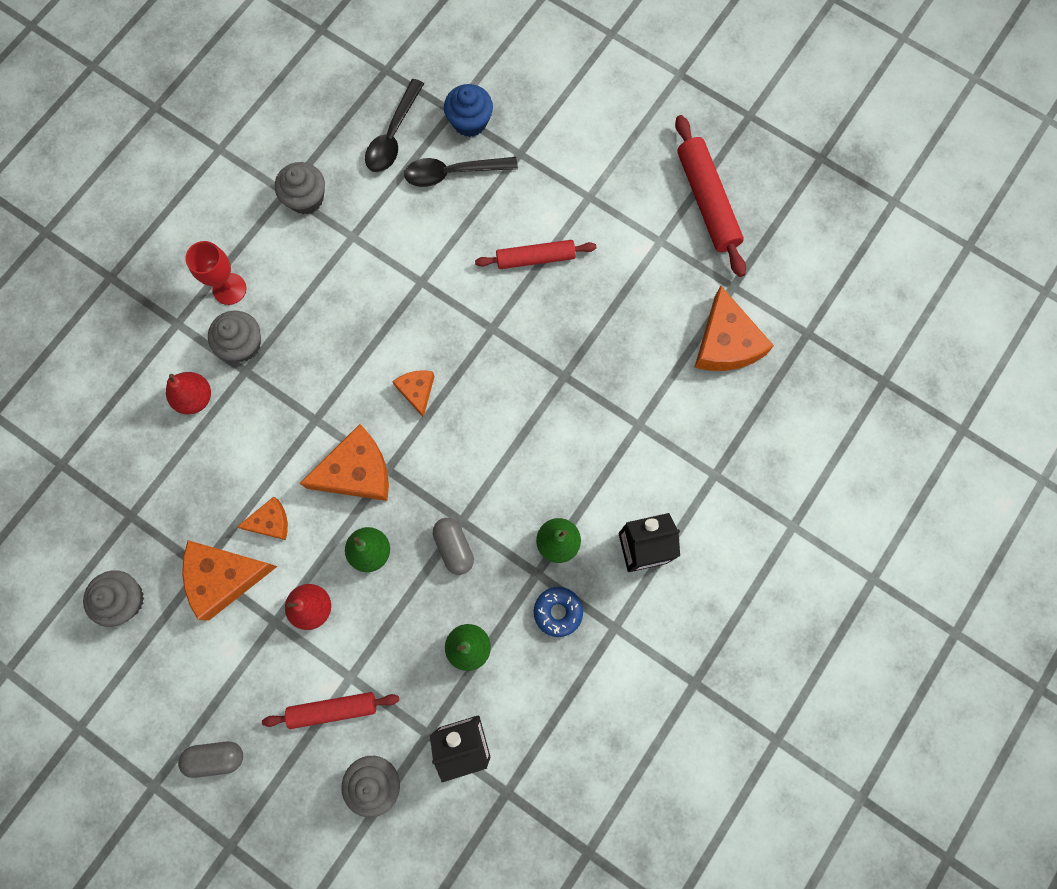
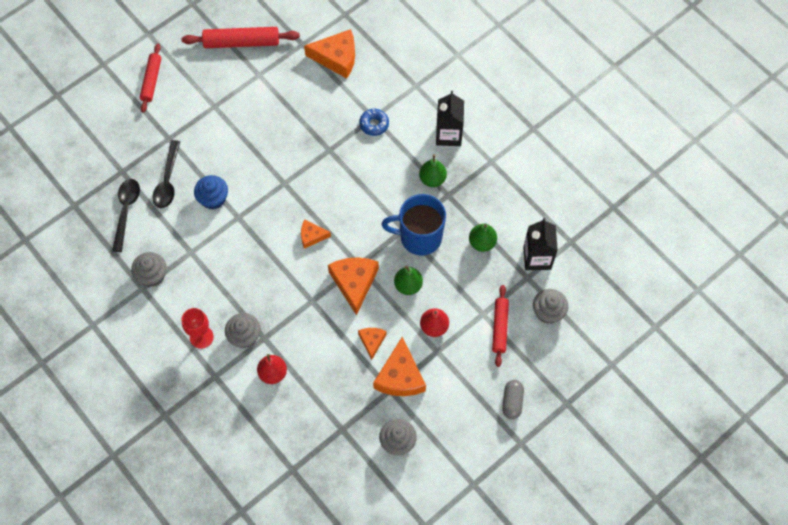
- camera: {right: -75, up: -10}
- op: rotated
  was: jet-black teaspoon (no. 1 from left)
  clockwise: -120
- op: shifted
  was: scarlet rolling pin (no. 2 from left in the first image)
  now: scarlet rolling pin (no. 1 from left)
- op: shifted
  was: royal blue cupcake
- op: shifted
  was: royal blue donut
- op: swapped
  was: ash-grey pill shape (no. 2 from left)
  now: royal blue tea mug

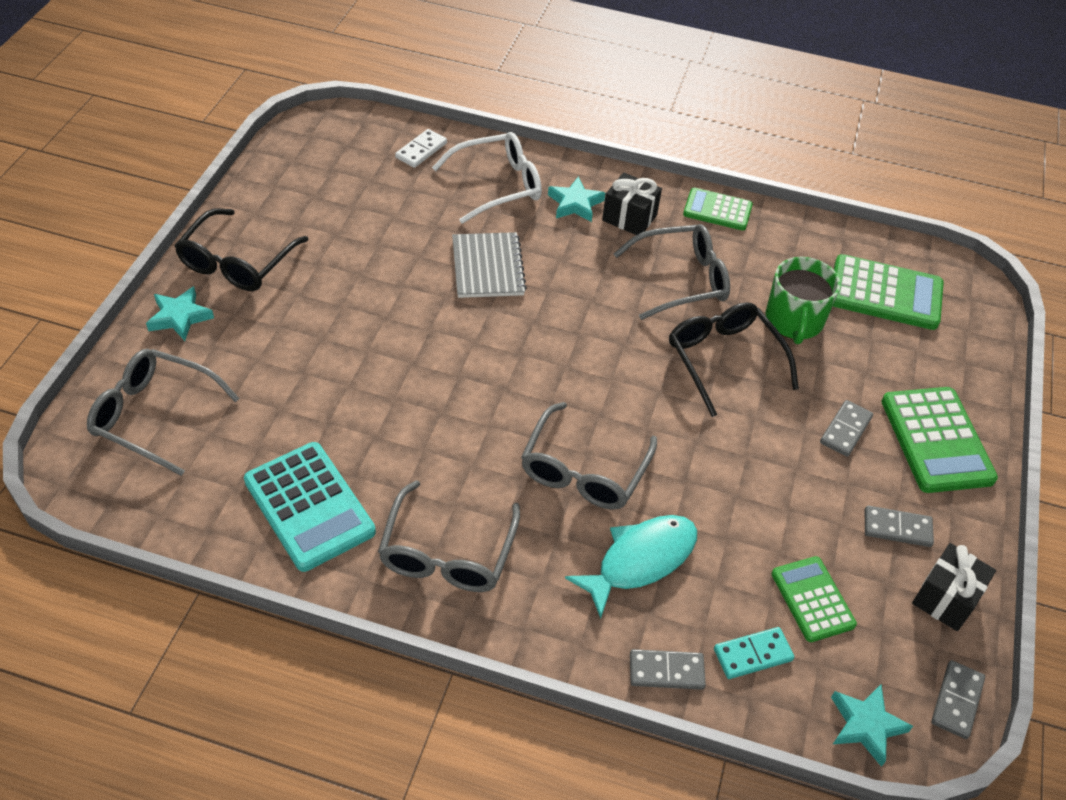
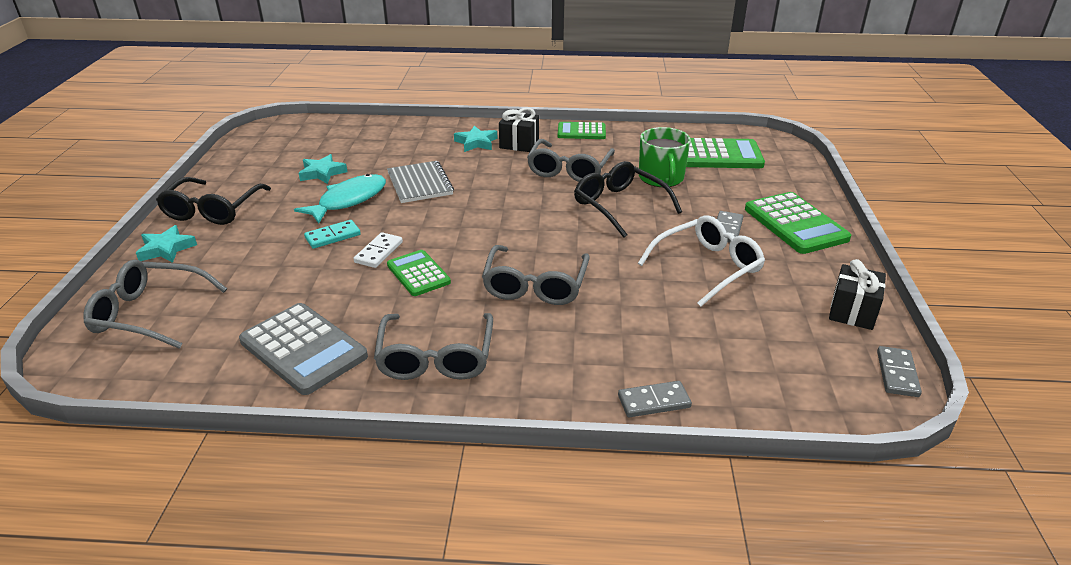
- camera: {right: -10, up: -15}
- op: repainted
  was: teal adding machine
  now: ash-grey adding machine
- op: shifted
  was: teal fish
- op: shifted
  was: teal star shape (no. 3 from left in the first image)
  now: teal star shape (no. 2 from left)
- op: shifted
  was: teal domino tile
- op: shifted
  was: pure white domino tile
- op: shifted
  was: emerald adding machine (no. 2 from left in the first image)
  now: emerald adding machine (no. 1 from left)
- op: rotated
  was: ash-grey spectacles (no. 4 from left)
  clockwise: 135
- op: shifted
  was: pure white spectacles
- op: gone
  was: ash-grey domino tile (no. 3 from left)

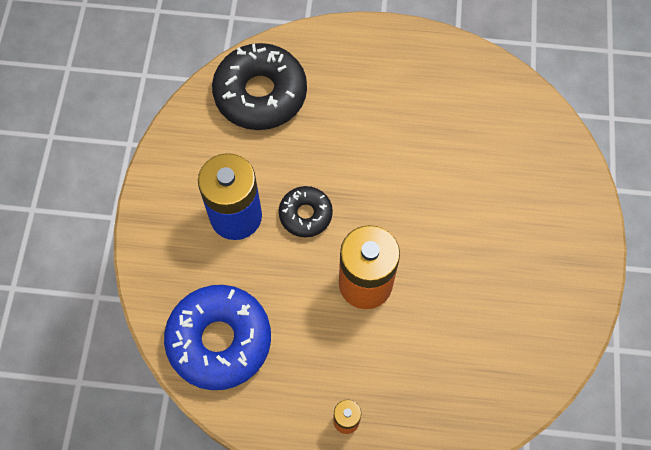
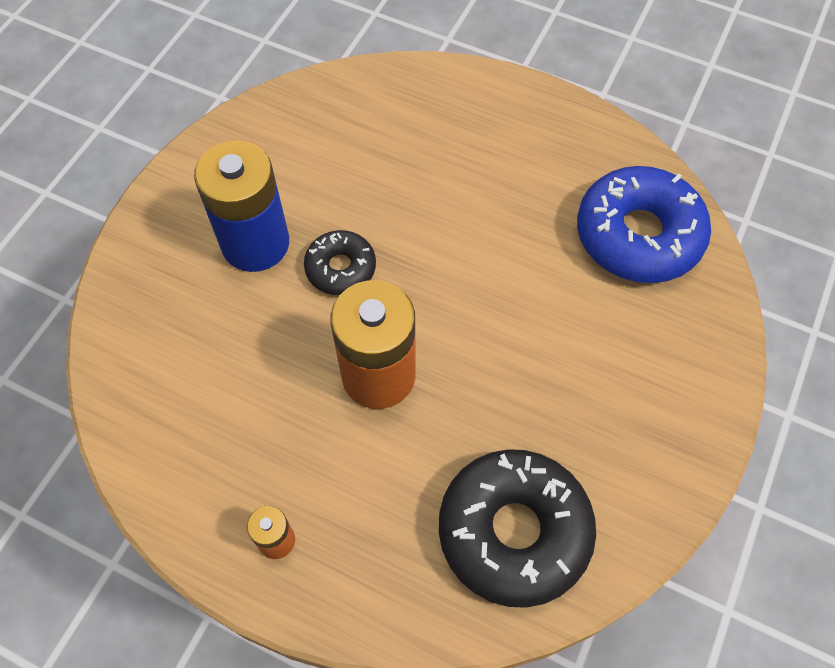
- camera: {right: 20, up: -5}
- op: shifted
  was: jet-black donut (no. 1 from left in the first image)
  now: jet-black donut (no. 2 from left)
- op: shifted
  was: royal blue donut

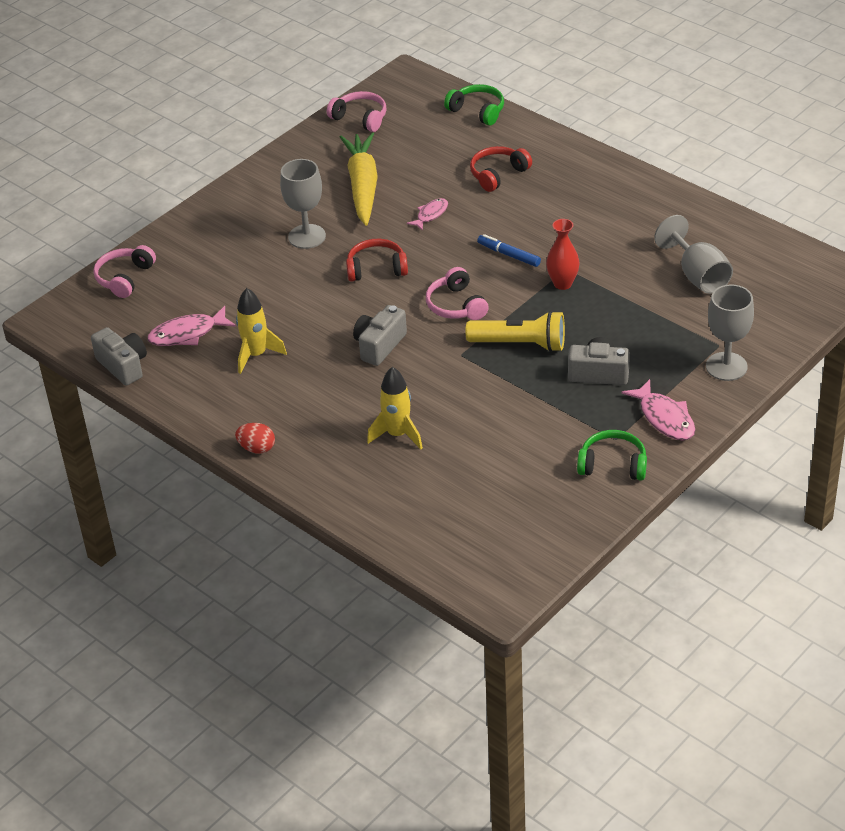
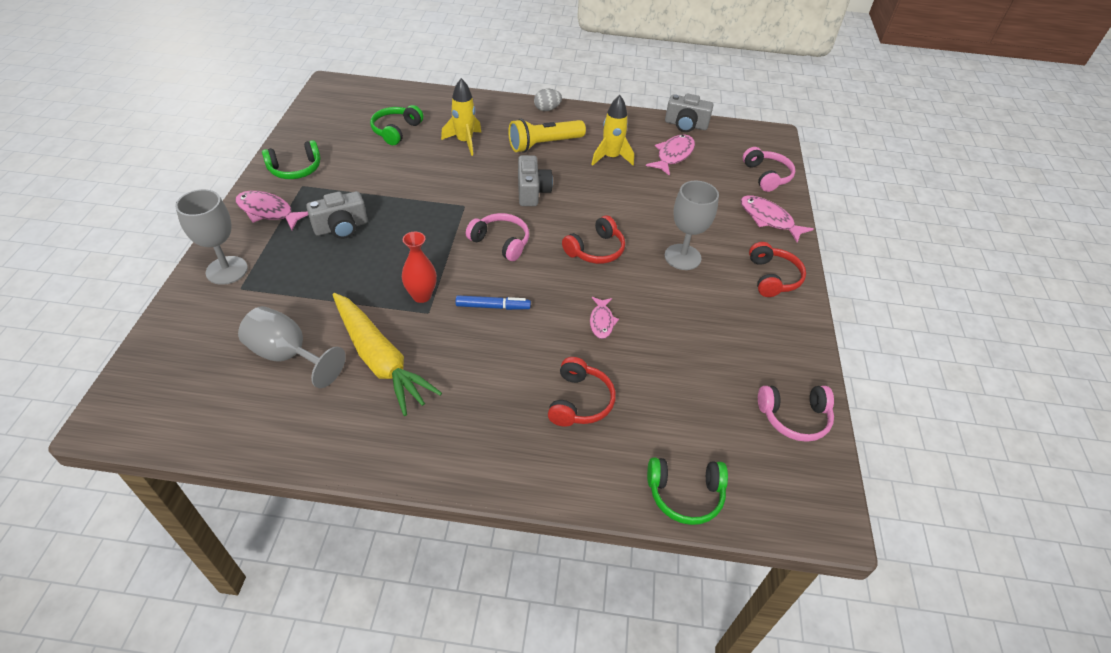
- camera: {right: 140, up: 5}
- op: shifted
  was: yellow root vegetable
- op: new
  now: emerald over-ear headphones (no. 2 from left)
- op: shifted
  was: yellow pocket torch
- op: repainted
  was: scarlet toy egg
  now: ash-grey toy egg
- op: new
  now: rose-pink fish (no. 4 from left)
- op: new
  now: scarlet over-ear headphones (no. 3 from left)

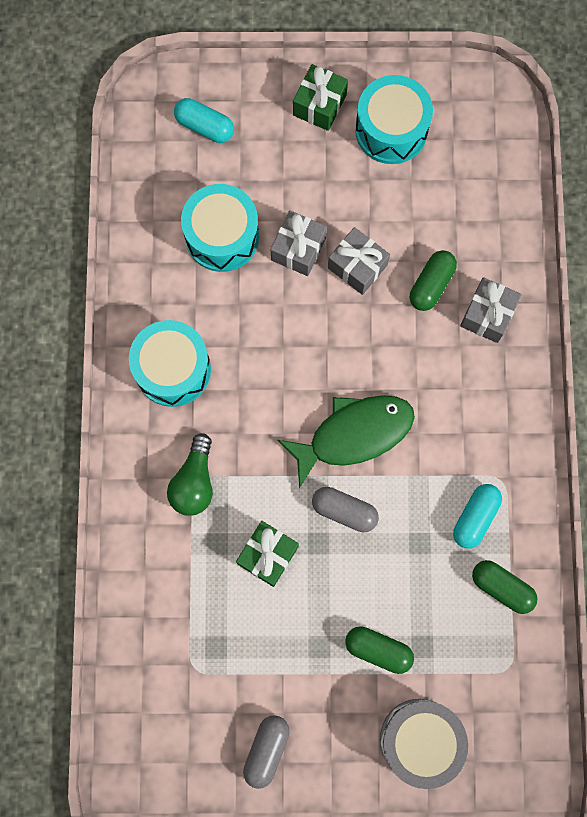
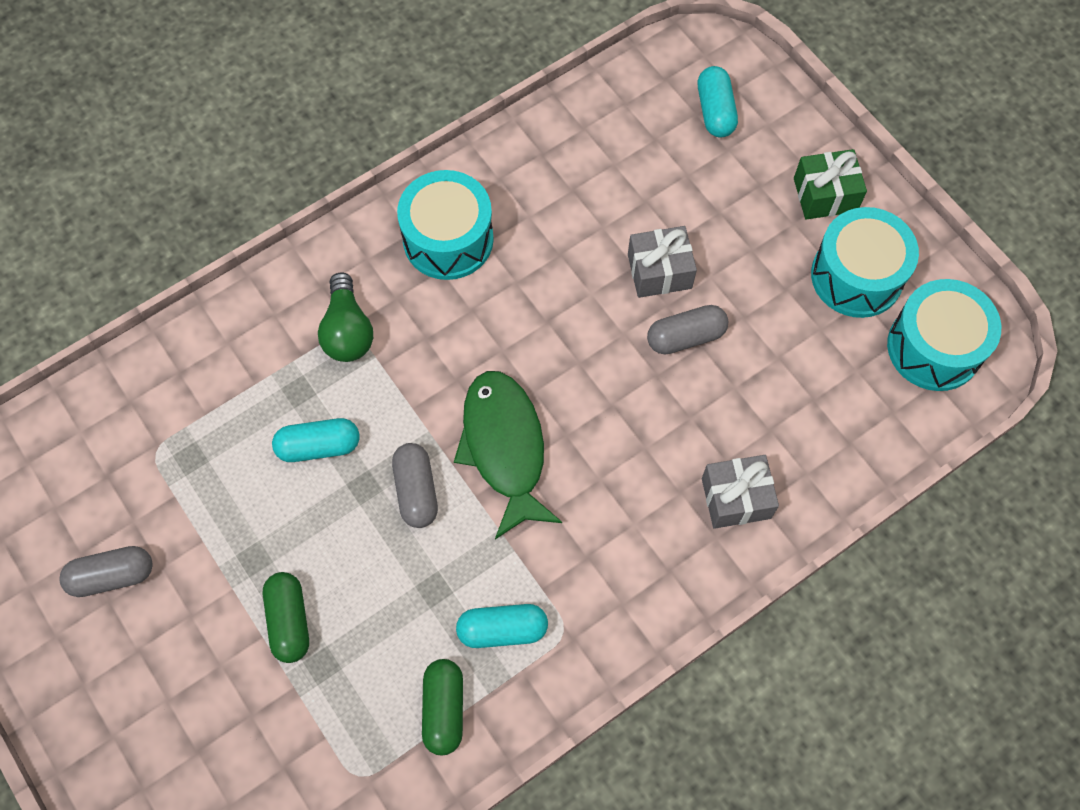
- camera: {right: 55, up: -10}
- op: swapped
  was: emerald present (no. 1 from left)
  now: teal pill shape (no. 1 from left)
- op: rotated
  was: emerald lightbulb
  clockwise: -75
- op: rotated
  was: emerald fish
  clockwise: -135
- op: swapped
  was: ash-grey present (no. 2 from left)
  now: ash-grey pill shape (no. 3 from left)
- op: shifted
  was: teal snare drum (no. 2 from left in the first image)
  now: teal snare drum (no. 3 from left)
- op: gone
  was: ash-grey snare drum
- op: gone
  was: emerald pill shape (no. 2 from left)

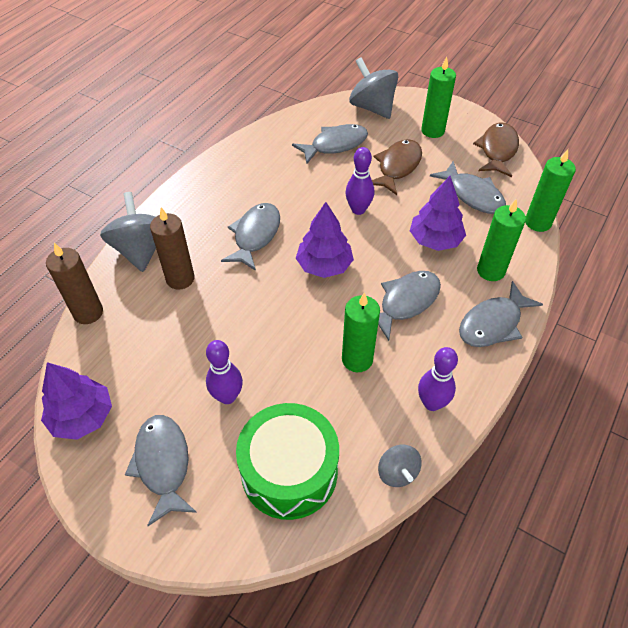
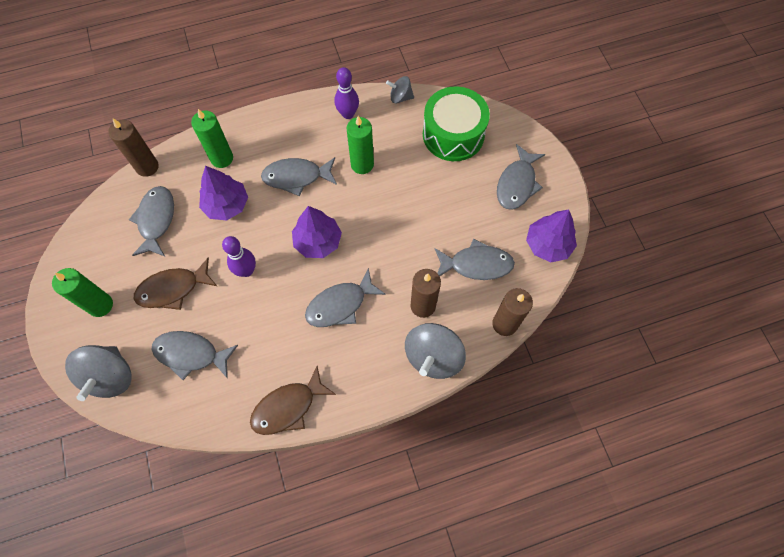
- camera: {right: -140, up: 15}
- op: repainted
  was: emerald wax candle (no. 4 from left)
  now: brown wax candle (no. 1 from left)
- op: shifted
  was: brown fish (no. 2 from left)
- op: rotated
  was: ash-grey spinning top (no. 3 from left in the first image)
  clockwise: -105
- op: shifted
  was: ash-grey fish (no. 6 from left in the first image)
  now: ash-grey fish (no. 5 from left)
- op: gone
  was: royal purple tenpin (no. 1 from left)

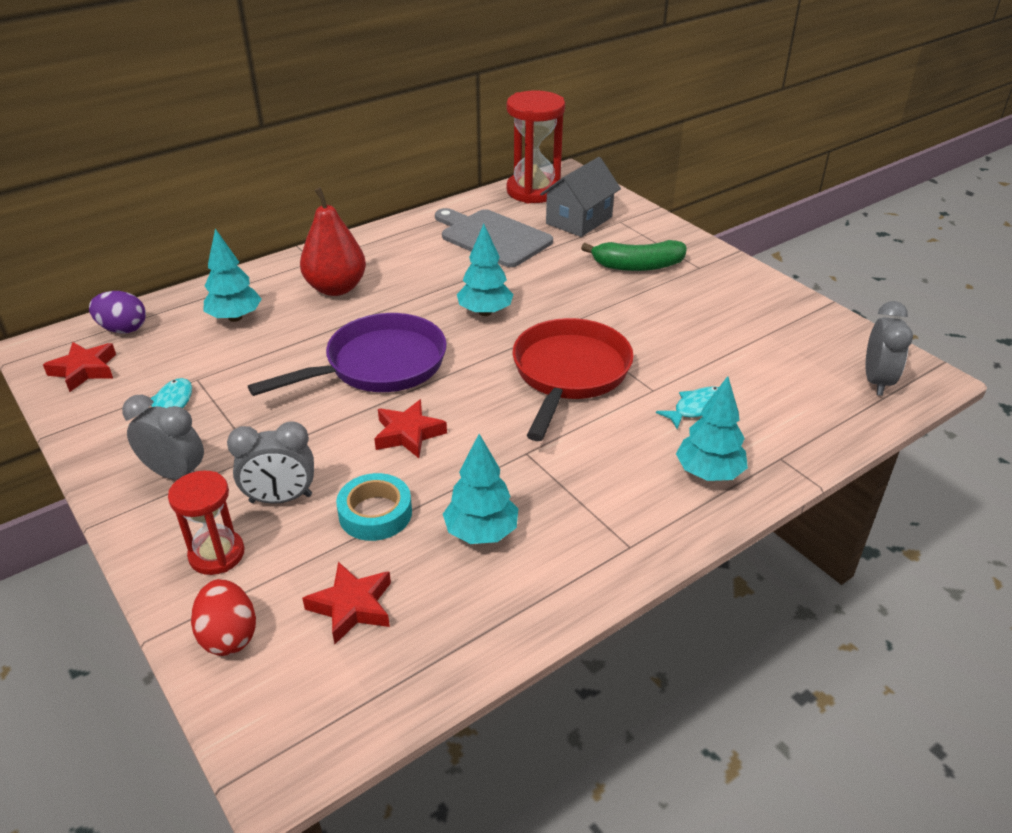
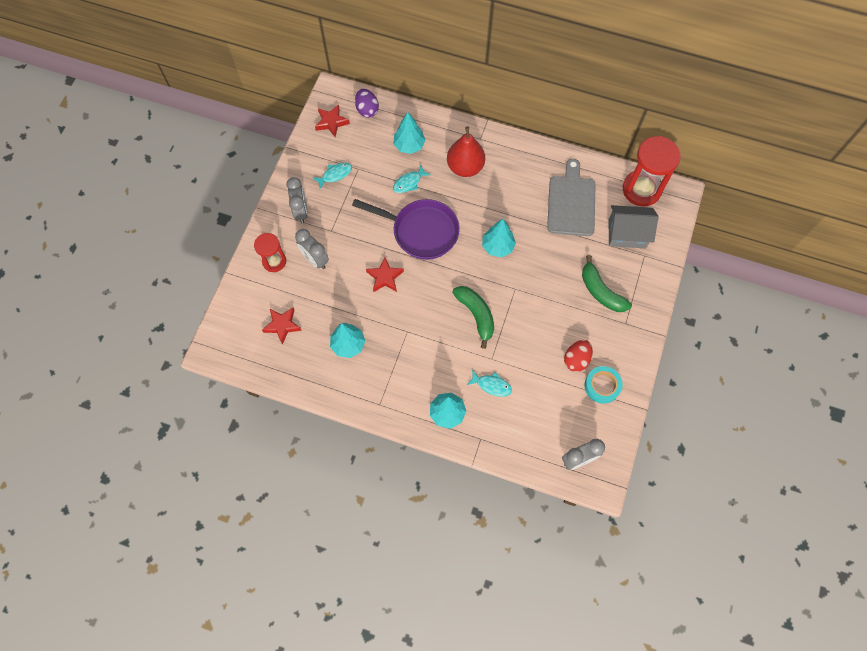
- camera: {right: 55, up: 30}
- op: new
  now: teal fish (no. 2 from left)
- op: swapped
  was: scarlet frying pan
  now: emerald banana fruit (no. 1 from left)
- op: shifted
  was: scarlet toy egg
- op: shifted
  was: teal sticky tape

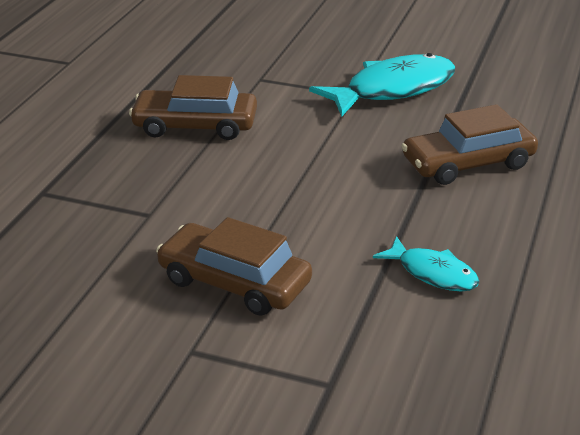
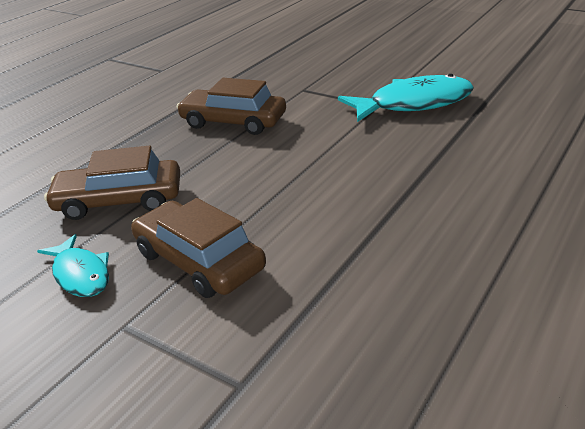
- camera: {right: 15, up: 0}
- op: shifted
  was: teal fish (no. 2 from left in the first image)
  now: teal fish (no. 1 from left)
- op: shifted
  was: brown car (no. 3 from left in the first image)
  now: brown car (no. 1 from left)

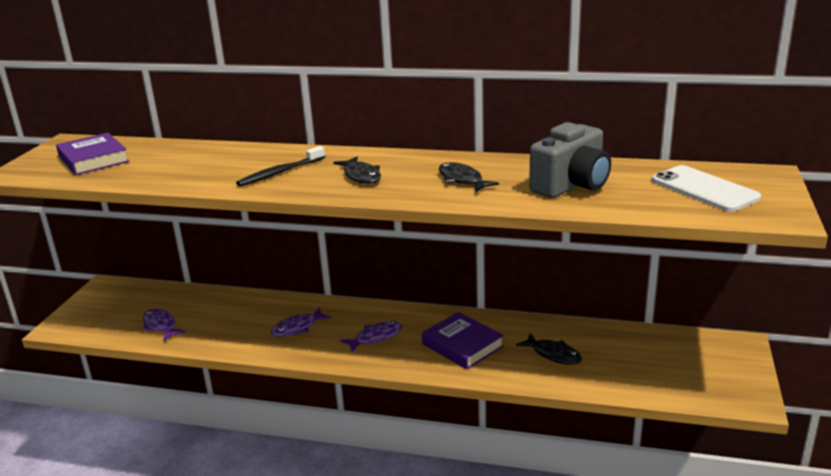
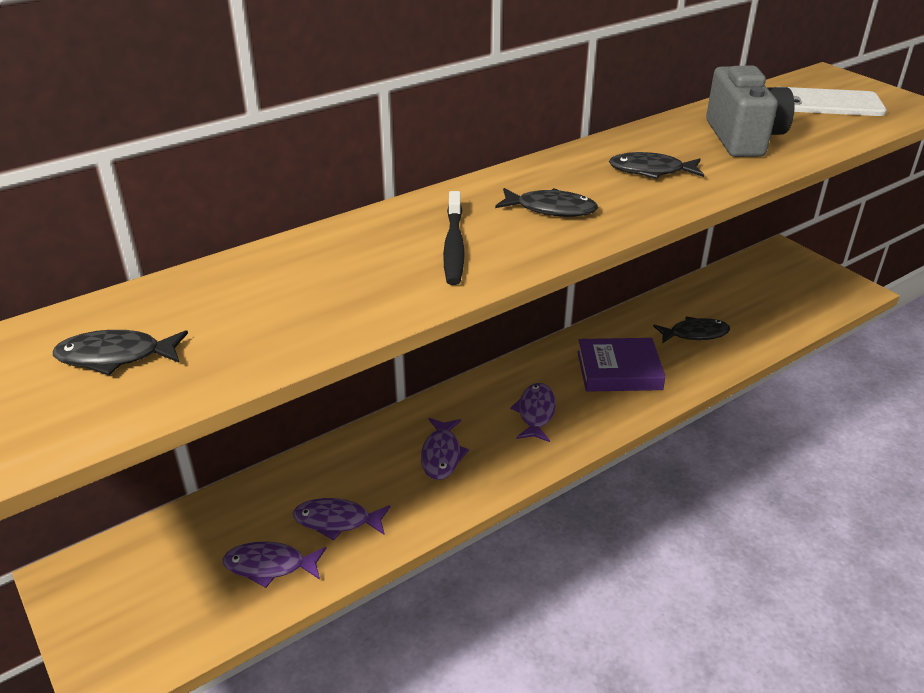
- camera: {right: -50, up: 10}
- op: swapped
  was: royal purple hardback (no. 1 from left)
  now: jet-black fish (no. 1 from left)
- op: new
  now: royal purple fish (no. 2 from left)

